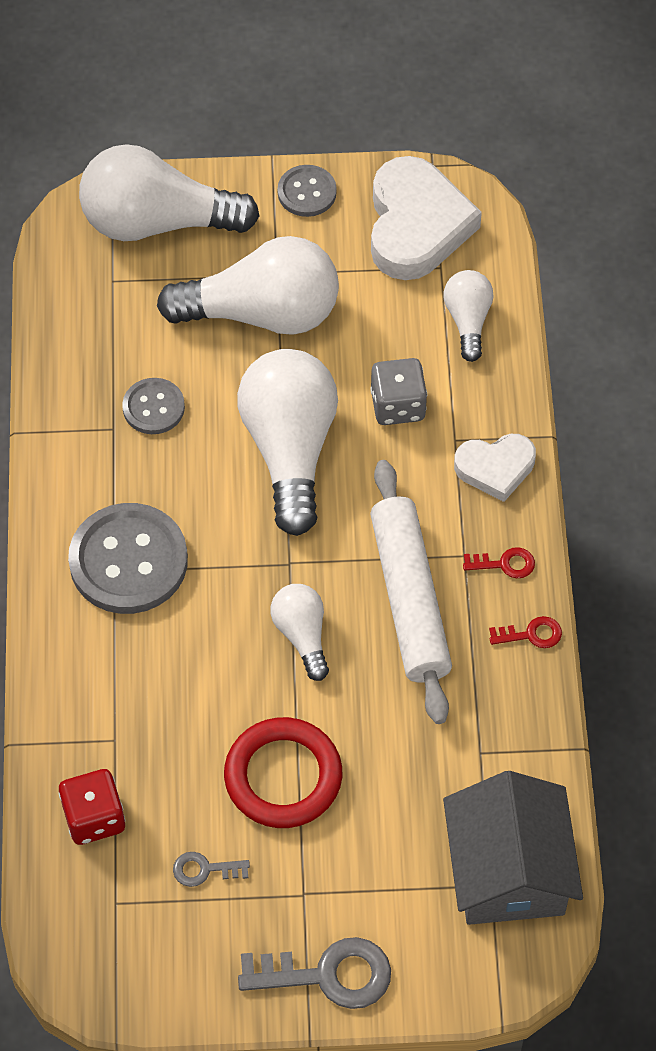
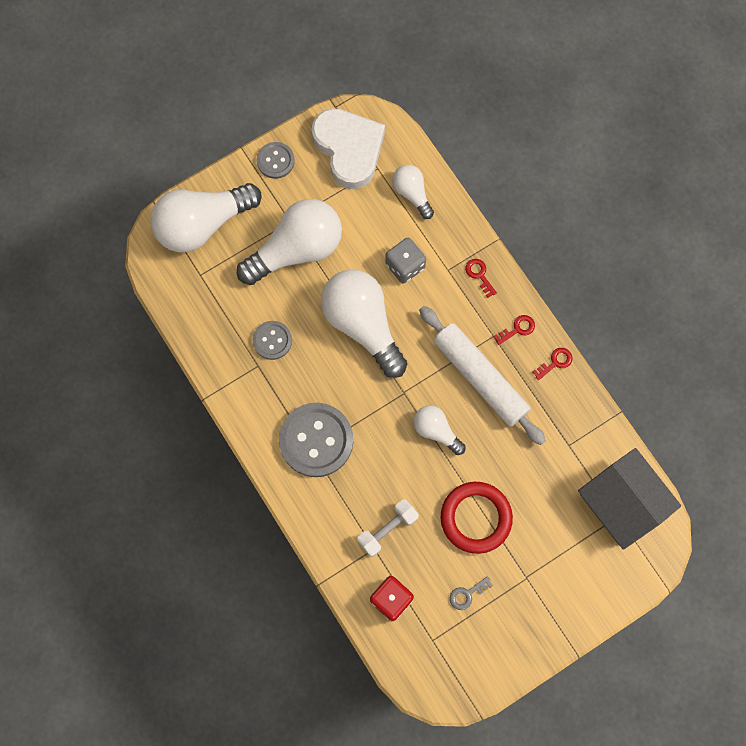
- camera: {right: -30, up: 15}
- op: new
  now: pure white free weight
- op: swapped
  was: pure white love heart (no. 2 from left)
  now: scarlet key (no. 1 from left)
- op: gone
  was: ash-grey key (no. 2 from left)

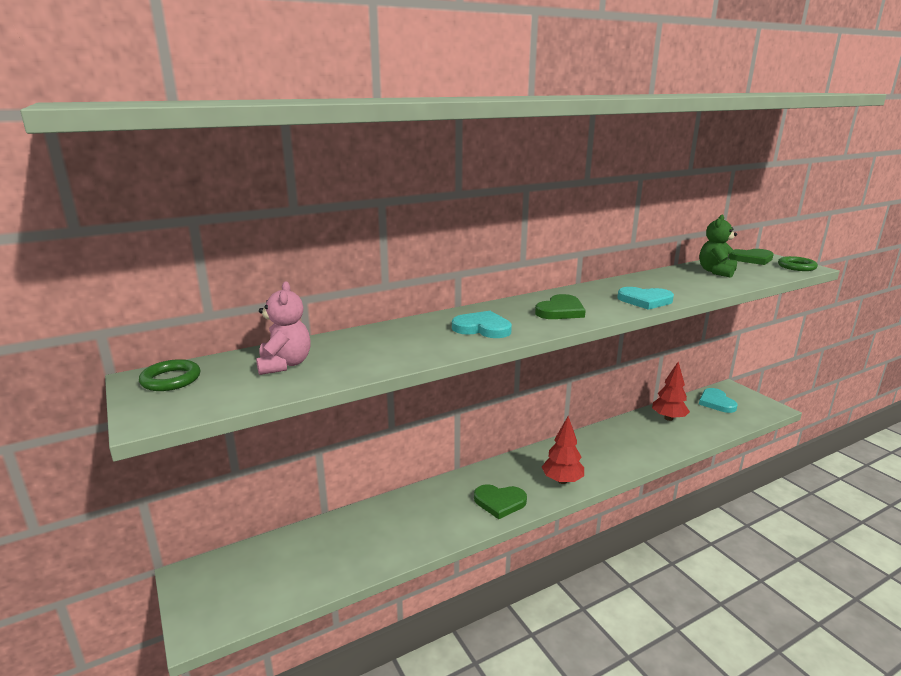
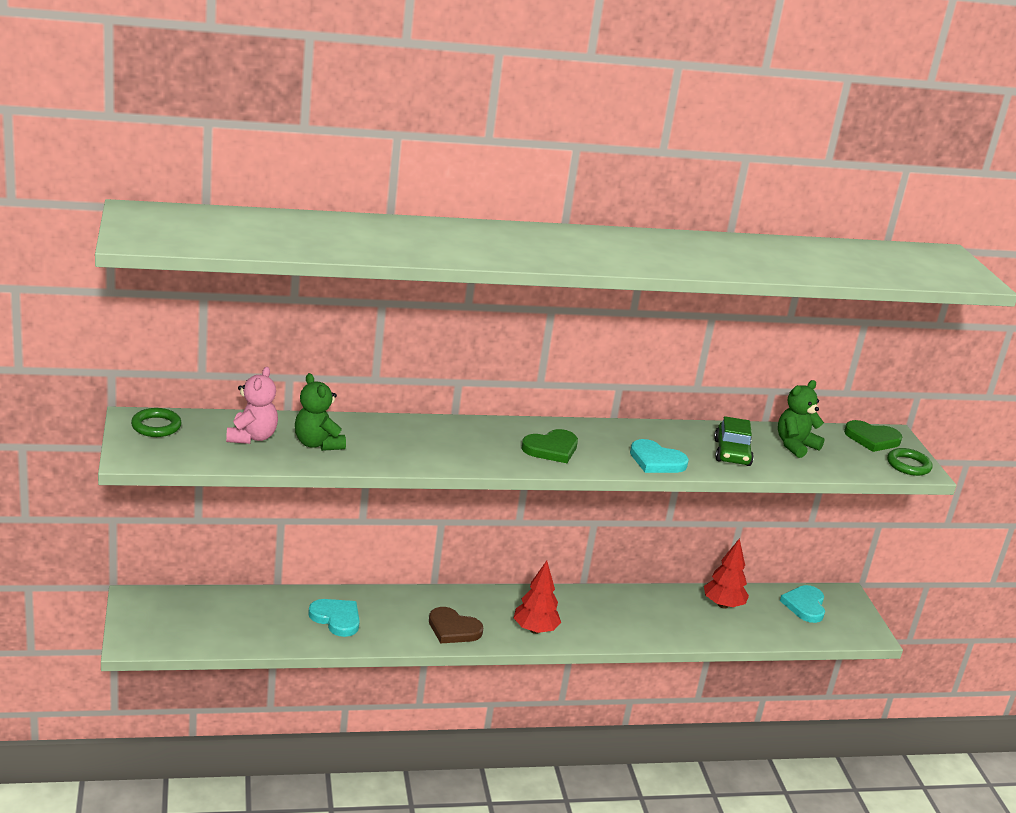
- camera: {right: 15, up: 5}
- op: new
  now: emerald teddy bear (no. 1 from left)
- op: shifted
  was: teal love heart (no. 1 from left)
- op: repainted
  was: emerald love heart (no. 1 from left)
  now: brown love heart
- op: new
  now: emerald car

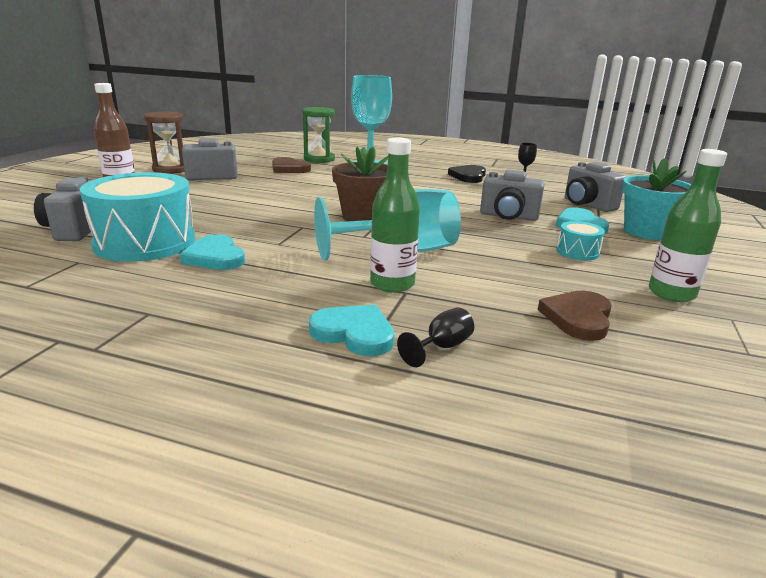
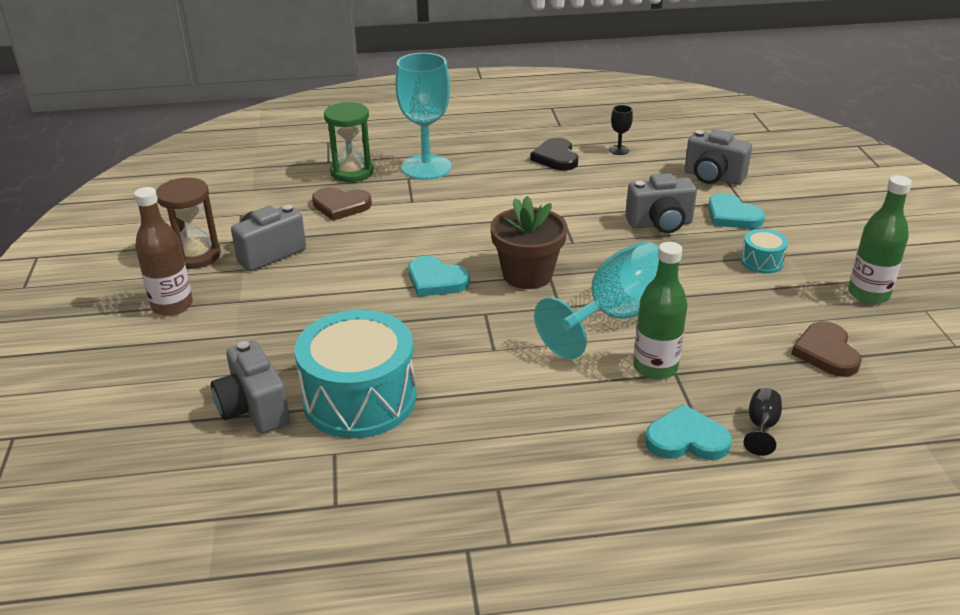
- camera: {right: -25, up: 10}
- op: shifted
  was: teal love heart (no. 1 from left)
- op: gone
  was: teal potted plant

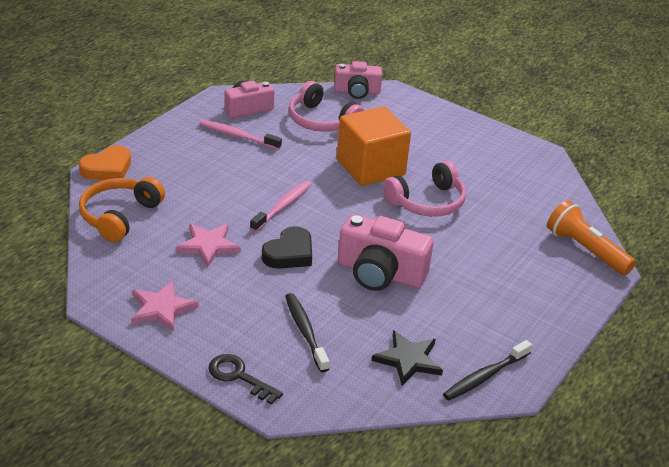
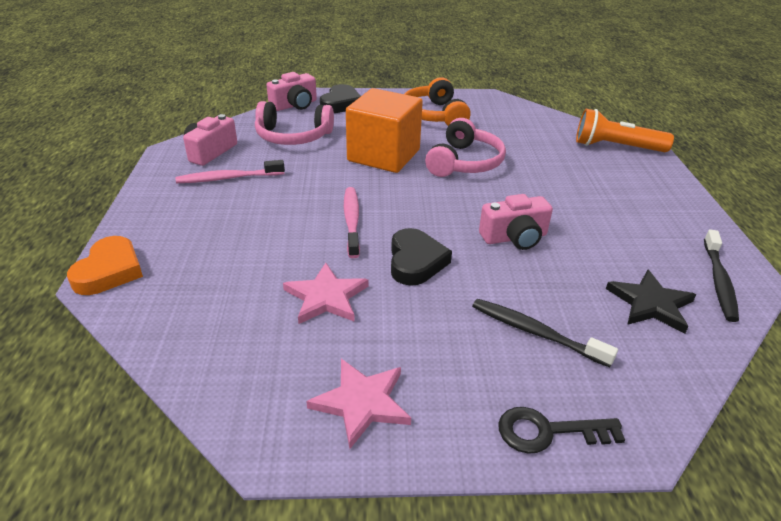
- camera: {right: -35, up: 0}
- op: new
  now: jet-black love heart (no. 1 from left)
- op: shifted
  was: bright orange over-ear headphones
- op: scaled
  was: rose-pink photo camera (no. 3 from left)
  ratio: 0.65

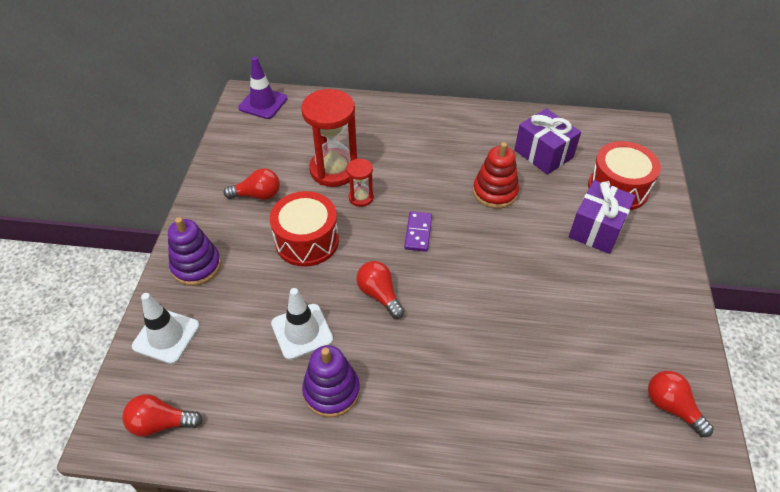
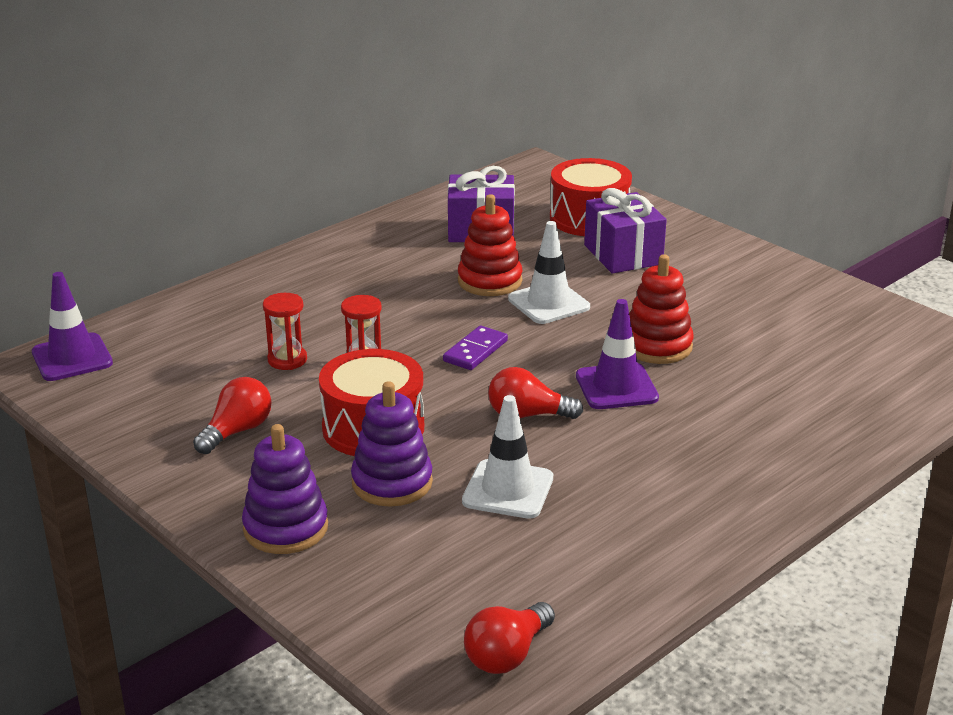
- camera: {right: -50, up: -20}
- op: scaled
  was: scarlet sand timer (no. 1 from left)
  ratio: 0.5
- op: shifted
  was: royal purple stacking toy (no. 2 from left)
- op: rotated
  was: royal purple domino tile
  clockwise: 75
- op: shifted
  was: pure white road cone (no. 1 from left in the first image)
  now: pure white road cone (no. 2 from left)
- op: new
  now: royal purple road cone (no. 2 from left)
- op: new
  now: scarlet stacking toy (no. 2 from left)
- op: gone
  was: scarlet lightbulb (no. 4 from left)

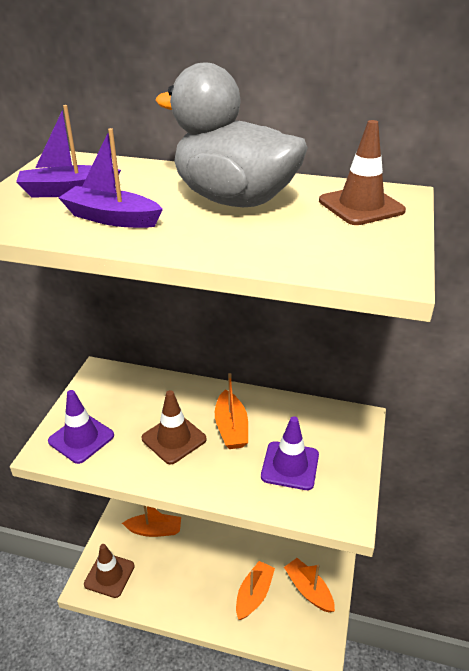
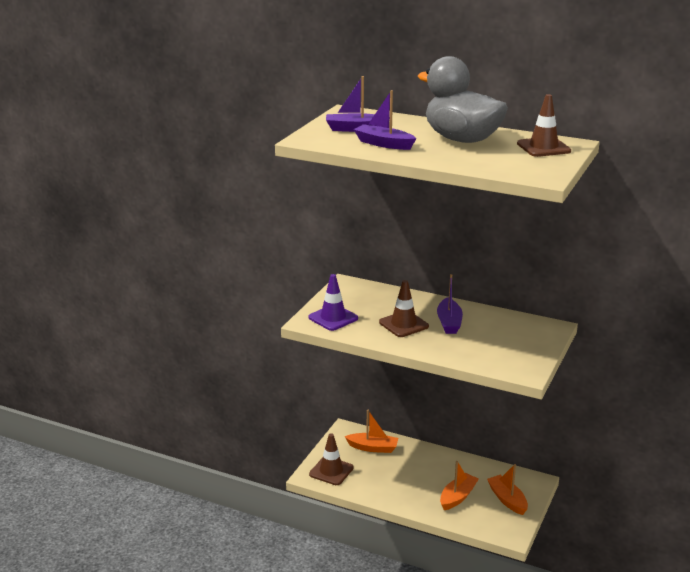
- camera: {right: 10, up: -10}
- op: repainted
  was: bright orange toy boat (no. 2 from left)
  now: royal purple toy boat (no. 3 from left)
- op: gone
  was: royal purple road cone (no. 2 from left)

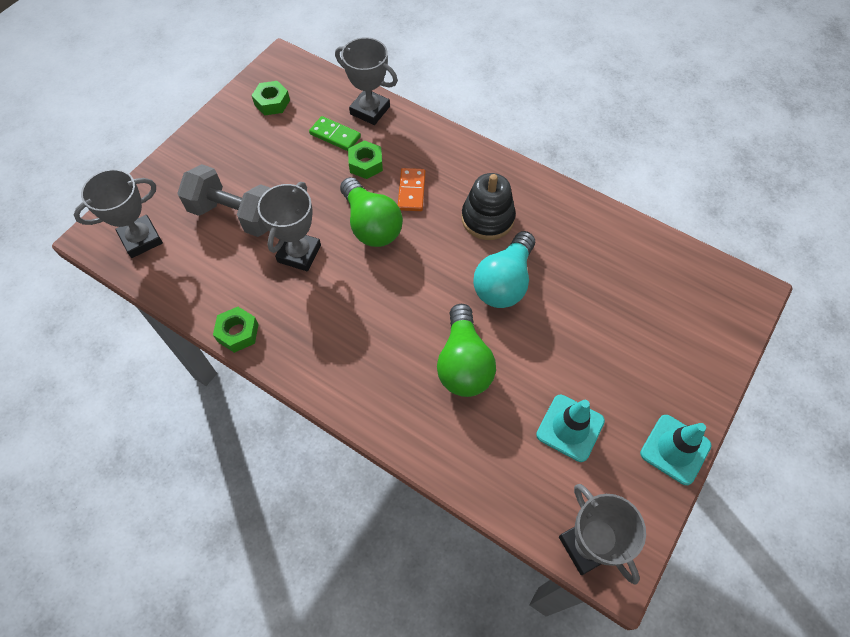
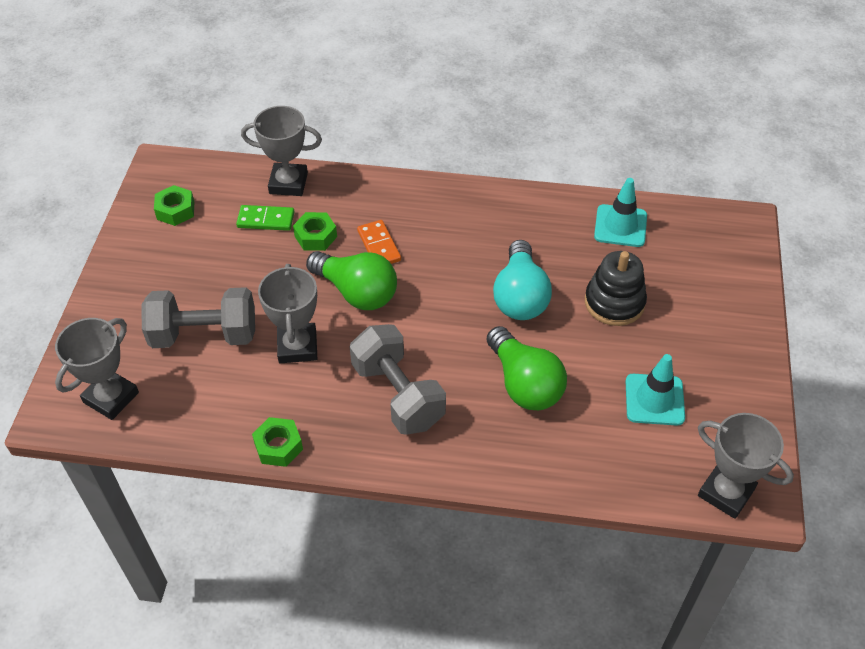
- camera: {right: -25, up: -10}
- op: new
  now: ash-grey free weight (no. 2 from left)
- op: shifted
  was: jet-black stacking toy
- op: shifted
  was: teal road cone (no. 2 from left in the first image)
  now: teal road cone (no. 1 from left)

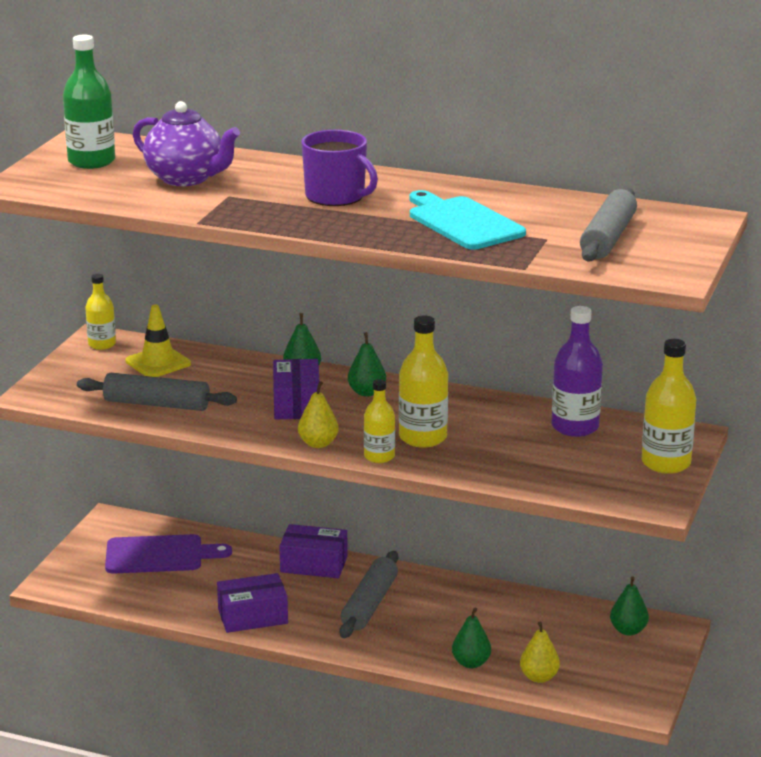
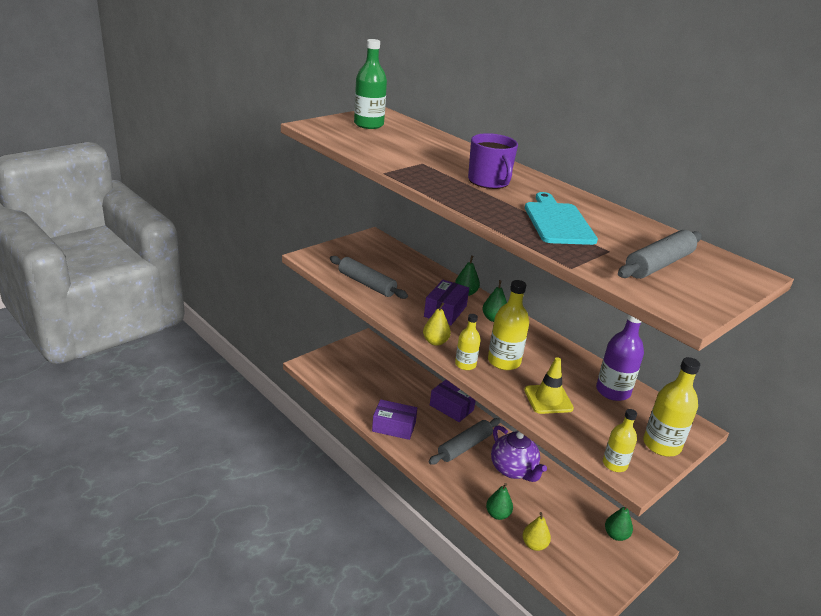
- camera: {right: 25, up: 5}
- op: shifted
  was: royal purple teapot
- op: shifted
  was: yellow road cone
- op: shifted
  was: yellow bottle (no. 1 from left in the first image)
  now: yellow bottle (no. 3 from left)
- op: gone
  was: royal purple cutting board

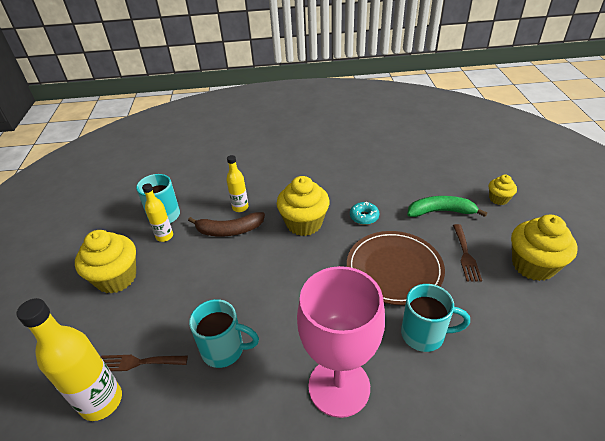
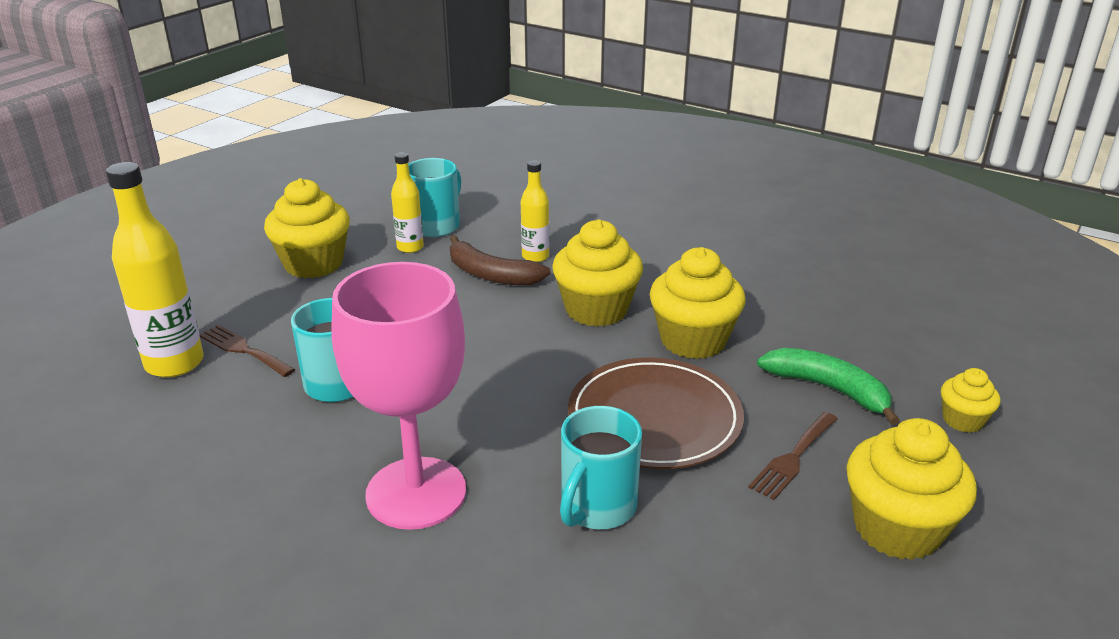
- camera: {right: 35, up: -10}
- op: rotated
  was: teal tea mug (no. 3 from left)
  clockwise: 75
- op: swapped
  was: teal donut
  now: yellow cupcake (no. 3 from left)

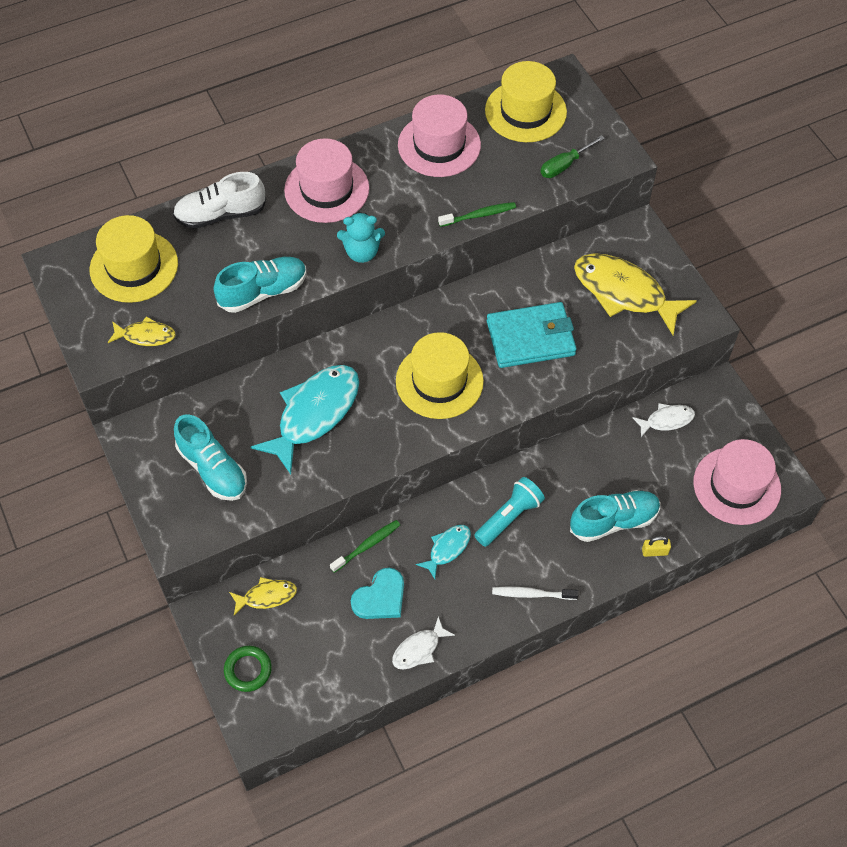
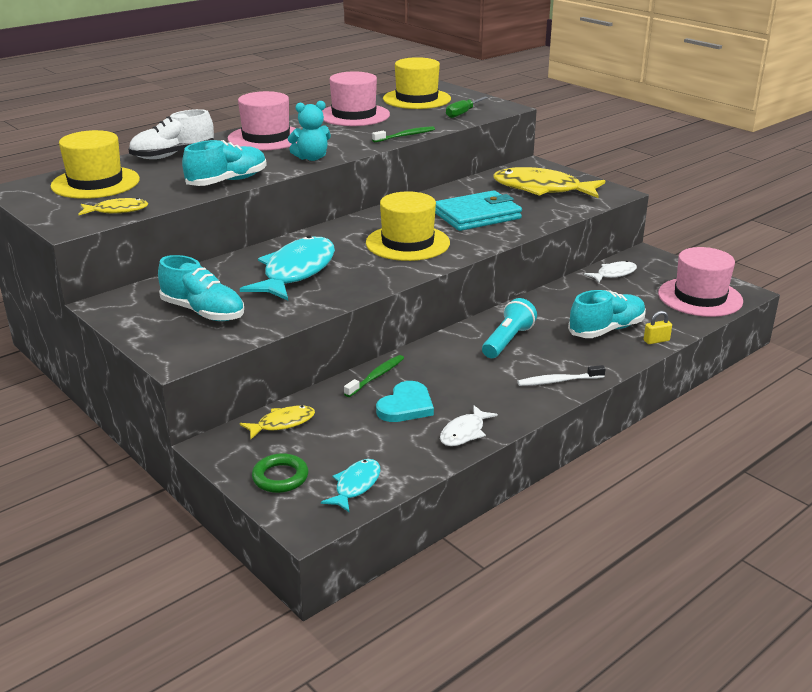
- camera: {right: -15, up: -30}
- op: shifted
  was: teal fish (no. 2 from left)

